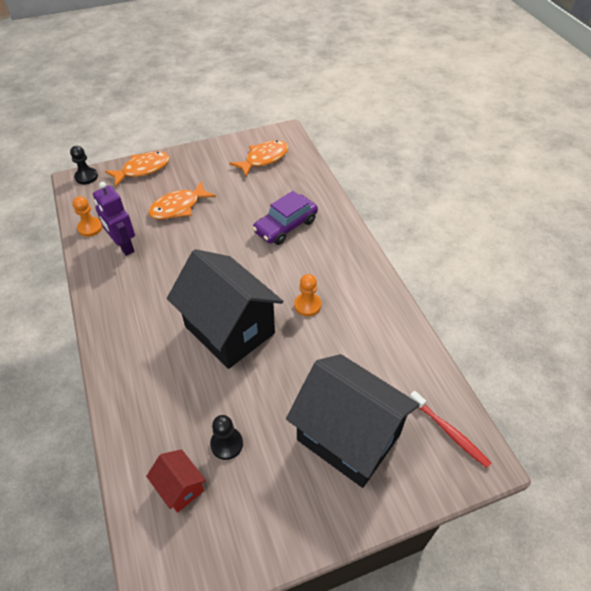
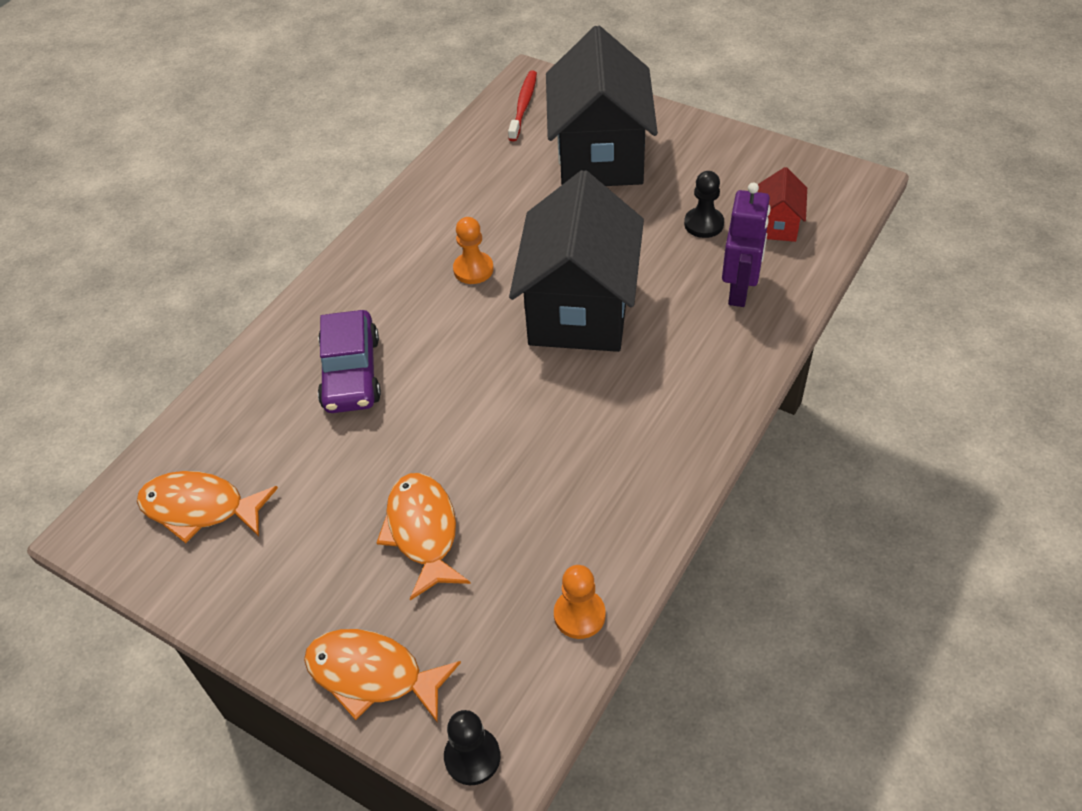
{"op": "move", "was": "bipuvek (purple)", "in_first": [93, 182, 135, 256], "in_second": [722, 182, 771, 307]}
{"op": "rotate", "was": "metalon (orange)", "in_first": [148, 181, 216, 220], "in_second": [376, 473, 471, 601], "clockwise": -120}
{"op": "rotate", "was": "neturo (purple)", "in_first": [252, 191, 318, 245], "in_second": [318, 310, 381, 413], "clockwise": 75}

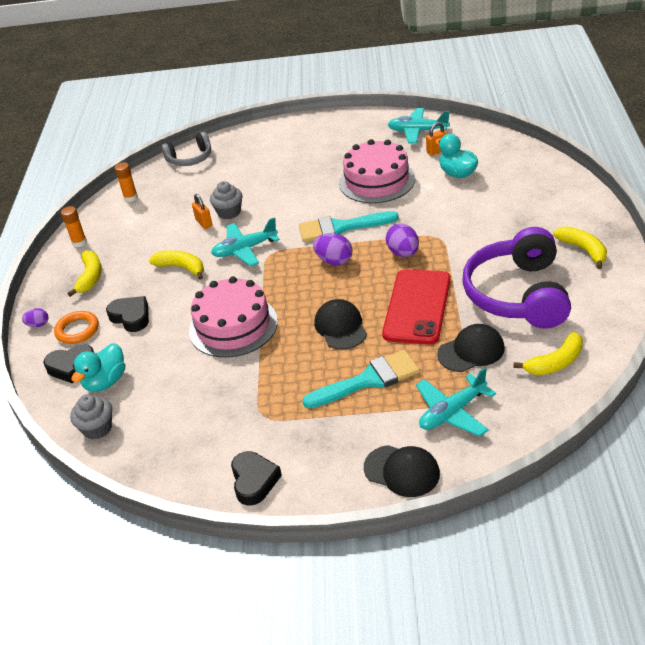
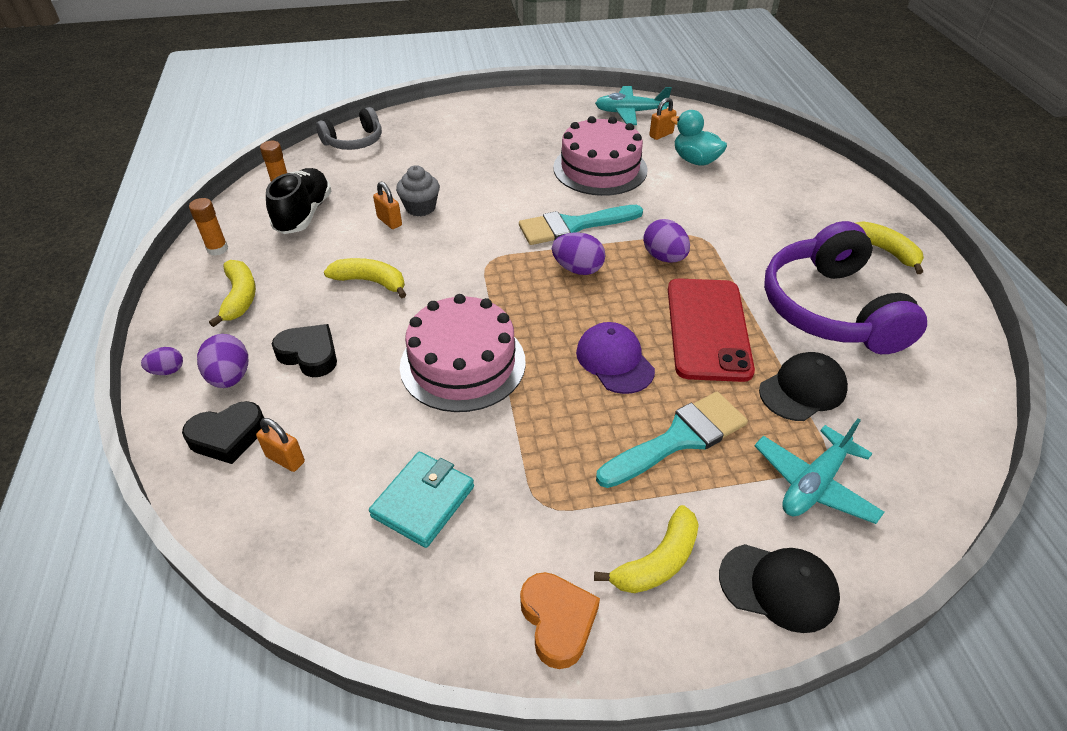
{"op": "delete", "was": "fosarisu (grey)", "in_first": [70, 394, 112, 440]}
{"op": "delete", "was": "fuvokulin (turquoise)", "in_first": [211, 217, 280, 266]}
{"op": "insert", "now": "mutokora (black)", "in_second": [266, 168, 331, 234]}
{"op": "insert", "now": "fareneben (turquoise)", "in_second": [369, 452, 474, 548]}
{"op": "move", "was": "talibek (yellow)", "in_first": [513, 332, 583, 375], "in_second": [594, 505, 699, 593]}
{"op": "replace", "was": "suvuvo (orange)", "now": "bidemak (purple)", "in_first": [54, 311, 99, 344], "in_second": [197, 334, 248, 388]}
{"op": "replace", "was": "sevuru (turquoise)", "now": "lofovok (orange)", "in_first": [71, 343, 125, 392], "in_second": [256, 418, 305, 472]}
{"op": "recolor", "was": "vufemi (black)", "now": "vufemi (orange)", "in_first": [231, 451, 282, 506], "in_second": [520, 572, 600, 669]}
{"op": "recolor", "was": "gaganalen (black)", "now": "gaganalen (purple)", "in_first": [314, 299, 367, 350], "in_second": [576, 322, 655, 394]}

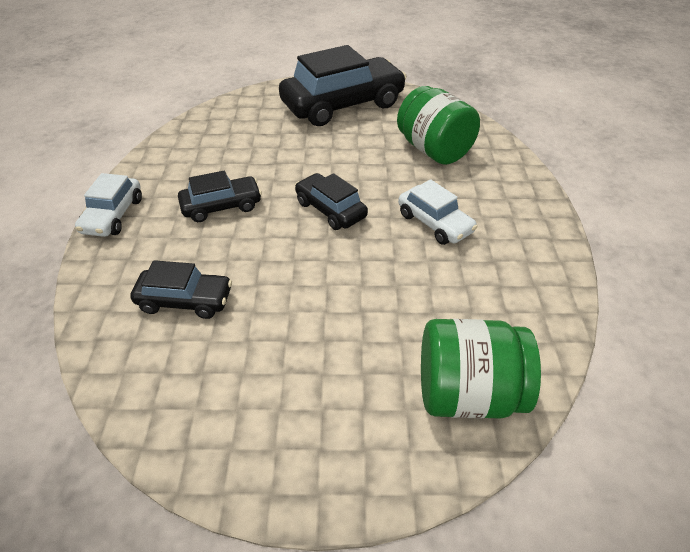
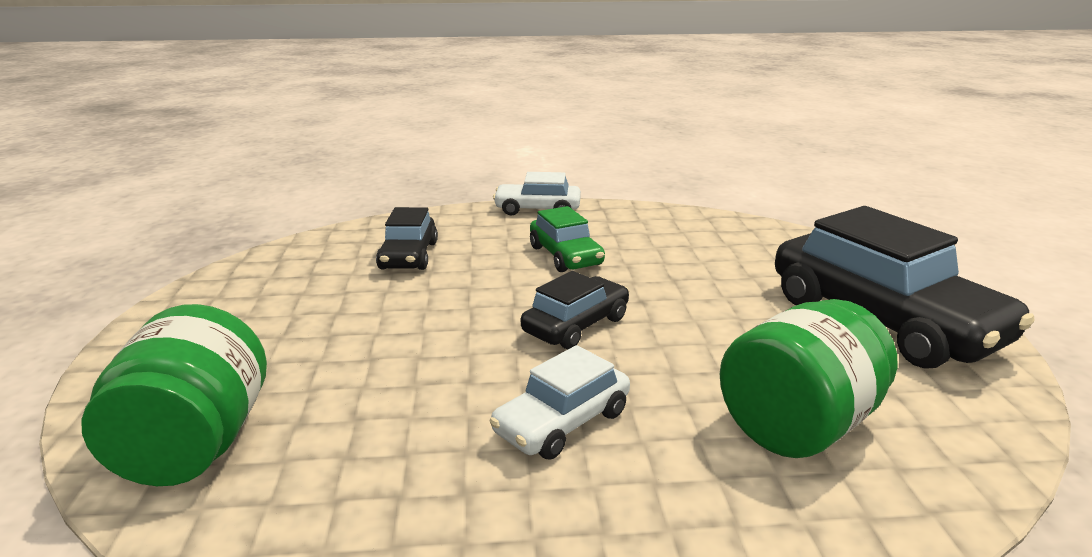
{"op": "recolor", "was": "neturo (black)", "now": "neturo (green)", "in_first": [178, 171, 262, 222], "in_second": [530, 206, 605, 272]}

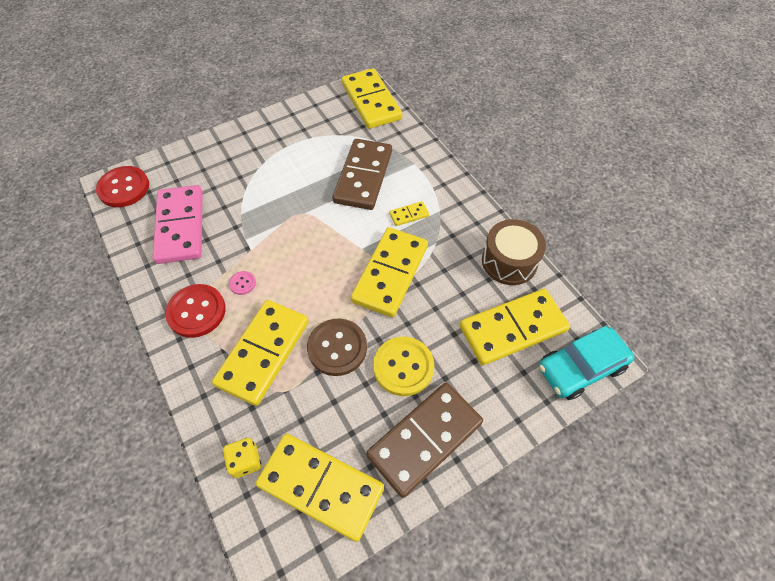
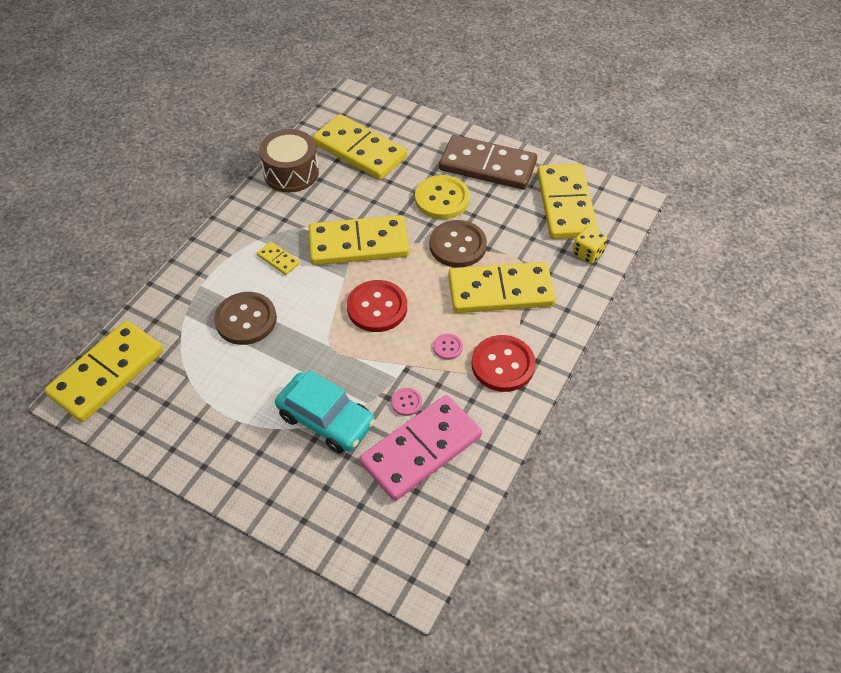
{"op": "insert", "now": "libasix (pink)", "in_second": [391, 388, 422, 416]}
{"op": "move", "was": "libasix (red)", "in_first": [96, 166, 149, 207], "in_second": [347, 280, 407, 332]}
{"op": "move", "was": "neturo (turquoise)", "in_first": [539, 326, 634, 400], "in_second": [275, 370, 375, 454]}
{"op": "replace", "was": "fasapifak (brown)", "now": "libasix (brown)", "in_first": [332, 139, 392, 210], "in_second": [214, 292, 277, 345]}

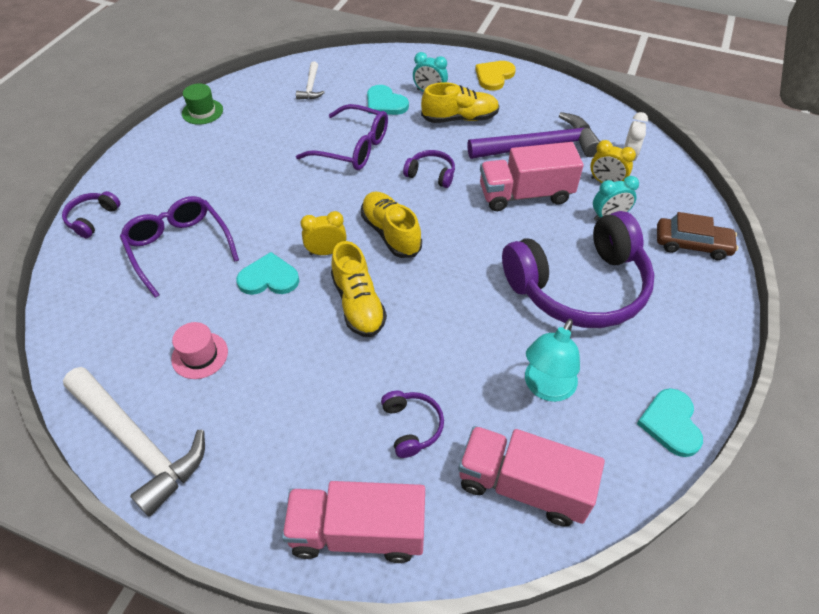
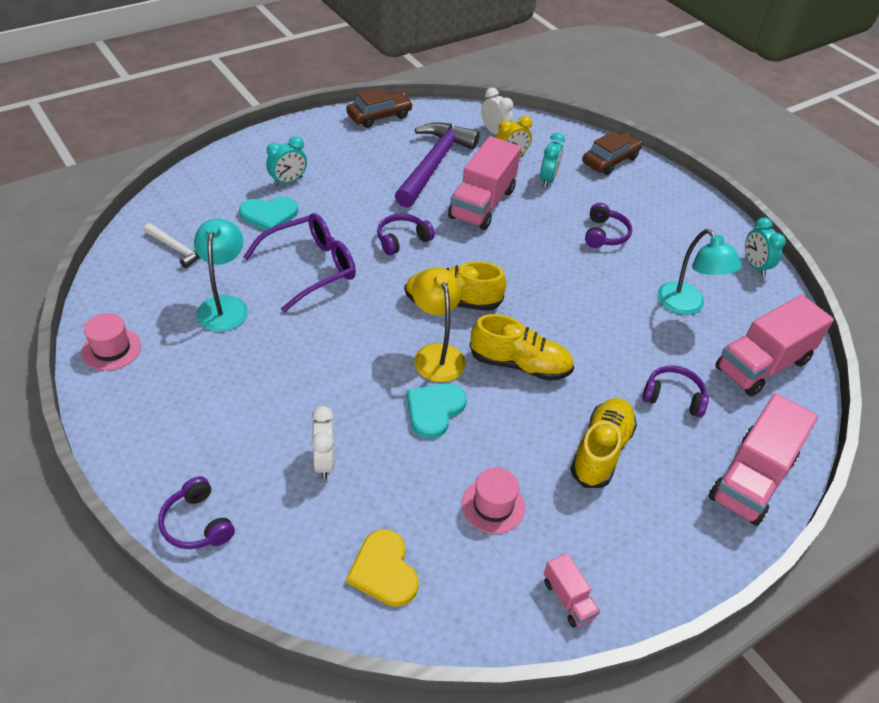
{"op": "insert", "now": "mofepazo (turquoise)", "in_second": [194, 218, 248, 331]}
{"op": "insert", "now": "neturo (brown)", "in_second": [346, 87, 413, 128]}
{"op": "move", "was": "mutokora (yellow)", "in_first": [421, 82, 499, 123], "in_second": [570, 398, 637, 488]}
{"op": "move", "was": "vufemi (yellow)", "in_first": [475, 61, 516, 91], "in_second": [346, 529, 419, 607]}
{"op": "replace", "was": "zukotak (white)", "now": "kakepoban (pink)", "in_first": [63, 367, 205, 516], "in_second": [544, 553, 600, 628]}
{"op": "replace", "was": "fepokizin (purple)", "now": "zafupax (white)", "in_first": [120, 196, 239, 298], "in_second": [311, 406, 335, 479]}
{"op": "replace", "was": "zafupax (yellow)", "now": "mofepazo (yellow)", "in_first": [300, 211, 347, 255], "in_second": [412, 268, 466, 382]}
{"op": "replace", "was": "vufemi (turquoise)", "now": "zafupax (turquoise)", "in_first": [637, 388, 703, 457], "in_second": [745, 218, 786, 276]}
{"op": "recolor", "was": "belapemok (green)", "now": "belapemok (pink)", "in_first": [182, 84, 223, 125], "in_second": [81, 313, 141, 371]}
{"op": "resize", "was": "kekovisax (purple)", "in_first": [502, 211, 654, 328], "in_second": [585, 203, 632, 248], "ratio": 0.41}

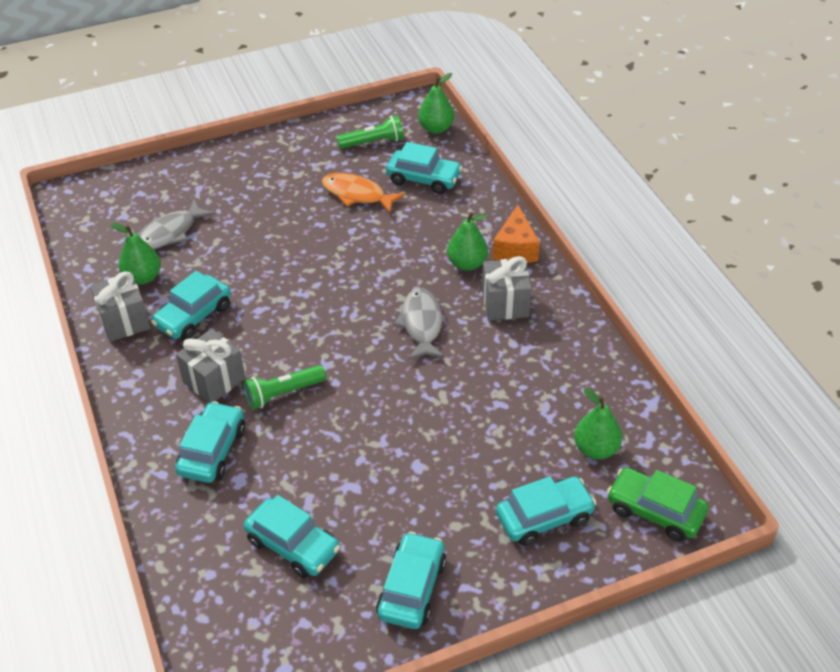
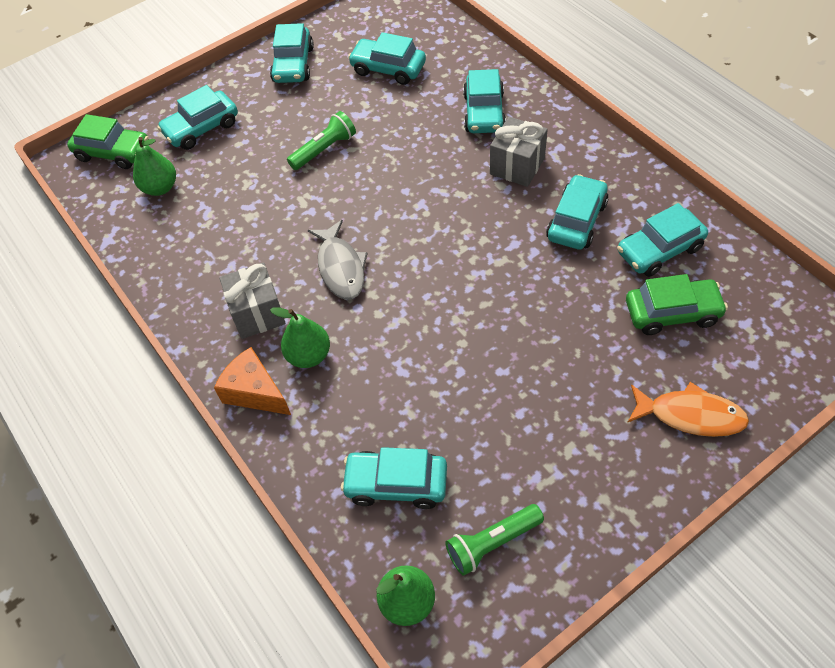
{"op": "delete", "was": "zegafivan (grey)", "in_first": [90, 271, 150, 342]}
{"op": "move", "was": "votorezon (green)", "in_first": [243, 365, 326, 410], "in_second": [287, 111, 356, 170]}
{"op": "move", "was": "metalon (orange)", "in_first": [322, 173, 405, 213], "in_second": [627, 382, 749, 437]}
{"op": "replace", "was": "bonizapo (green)", "now": "neturo (turquoise)", "in_first": [111, 223, 161, 285], "in_second": [617, 203, 708, 277]}
{"op": "replace", "was": "metalon (grey)", "now": "neturo (green)", "in_first": [138, 199, 215, 250], "in_second": [626, 274, 728, 335]}
{"op": "rotate", "was": "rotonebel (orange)", "in_first": [493, 205, 540, 263], "in_second": [214, 347, 291, 415], "clockwise": -45}

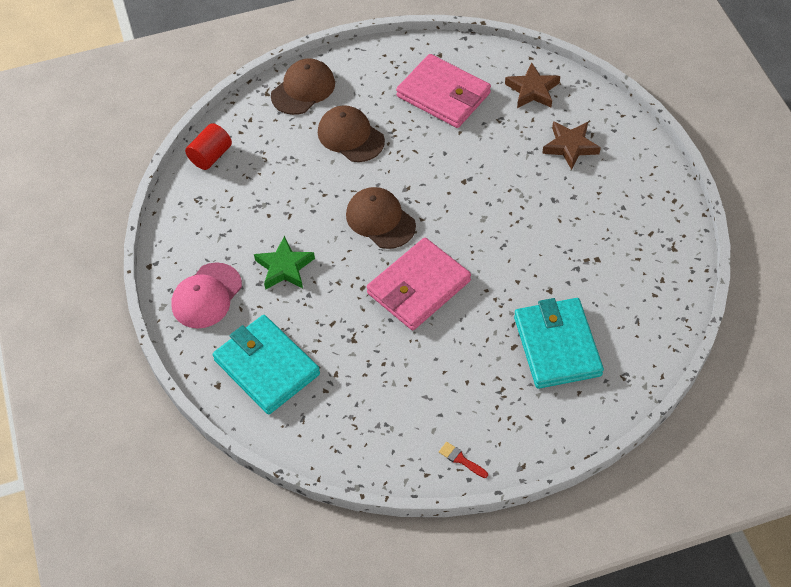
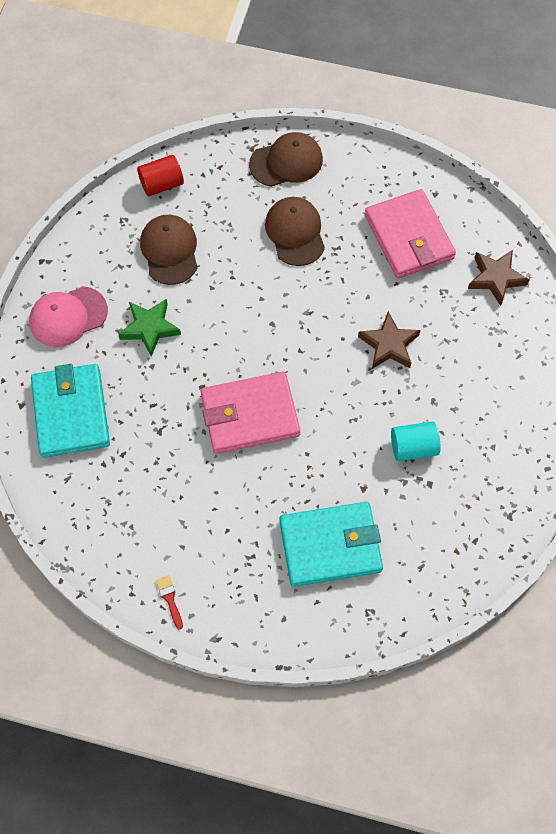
{"op": "insert", "now": "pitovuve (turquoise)", "in_second": [391, 421, 441, 461]}
{"op": "move", "was": "gaganalen (brown)", "in_first": [346, 187, 416, 249], "in_second": [140, 215, 197, 285]}
{"op": "move", "was": "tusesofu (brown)", "in_first": [542, 121, 601, 170], "in_second": [358, 312, 420, 369]}
{"op": "rotate", "was": "fareneben (turquoise)", "in_first": [514, 298, 604, 389], "in_second": [279, 502, 383, 587], "clockwise": 60}

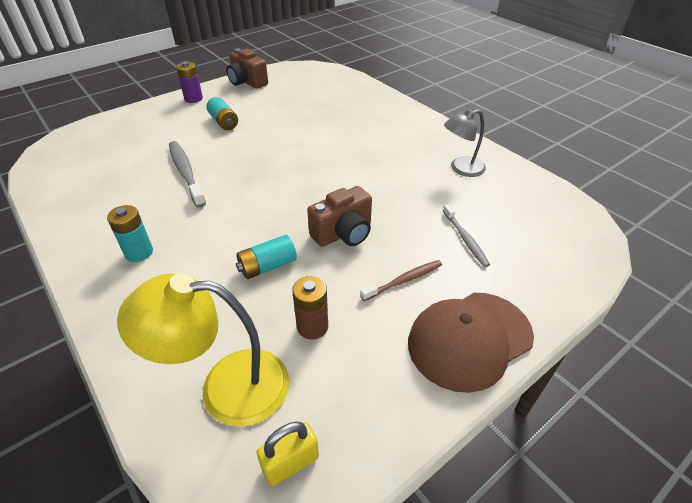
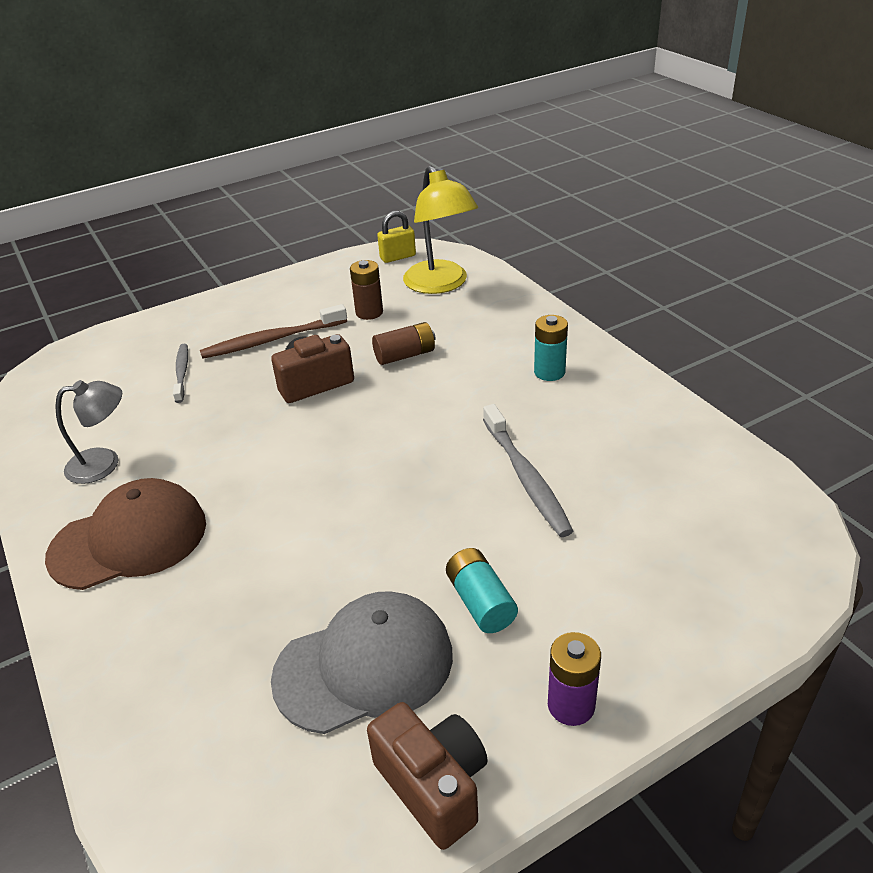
{"op": "insert", "now": "gaganalen (grey)", "in_second": [271, 591, 453, 734]}
{"op": "move", "was": "gaganalen (brown)", "in_first": [408, 293, 534, 393], "in_second": [45, 478, 206, 590]}
{"op": "recolor", "was": "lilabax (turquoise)", "now": "lilabax (brown)", "in_first": [236, 235, 297, 279], "in_second": [372, 322, 436, 365]}
{"op": "rotate", "was": "mofepazo (yellow)", "in_first": [117, 273, 289, 427], "in_second": [403, 165, 478, 294], "clockwise": 60}
{"op": "resize", "was": "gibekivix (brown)", "in_first": [360, 260, 442, 301], "in_second": [200, 304, 347, 359], "ratio": 1.59}

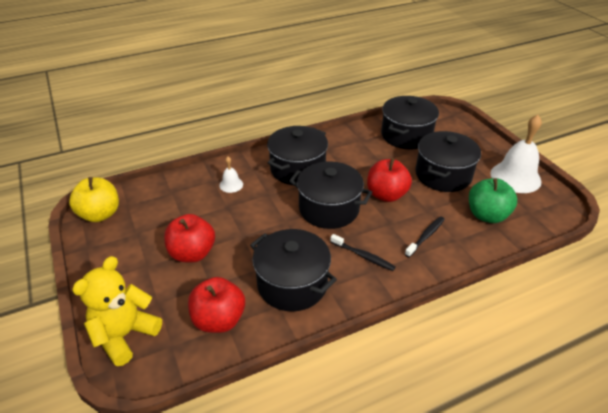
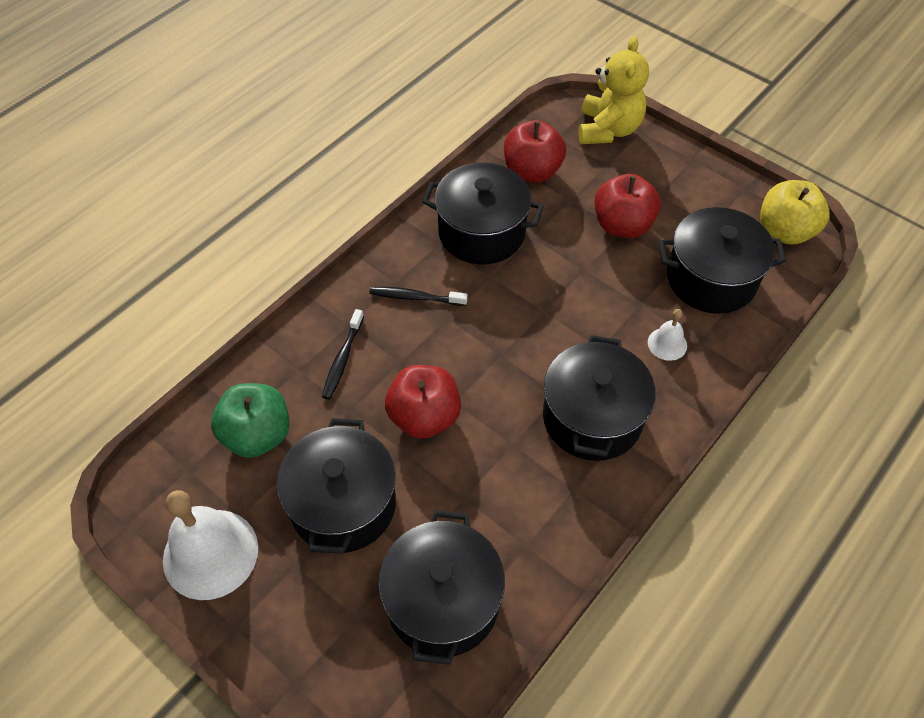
{"op": "move", "was": "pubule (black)", "in_first": [289, 161, 372, 229], "in_second": [658, 207, 786, 314]}

